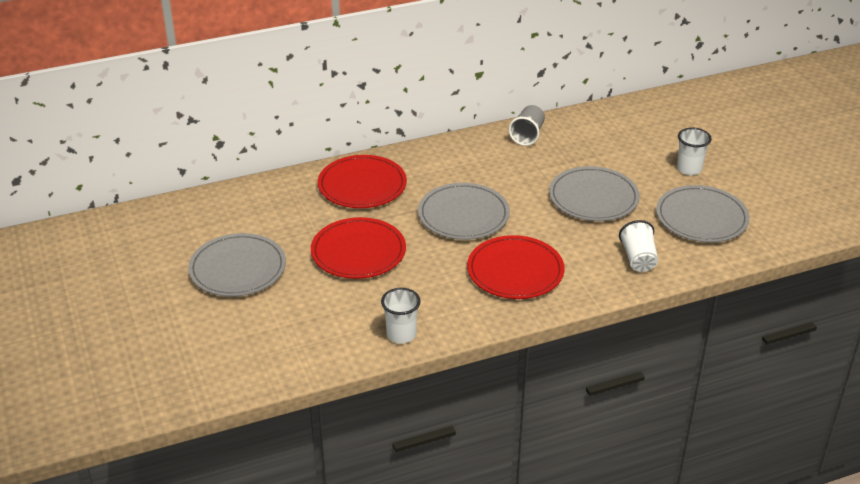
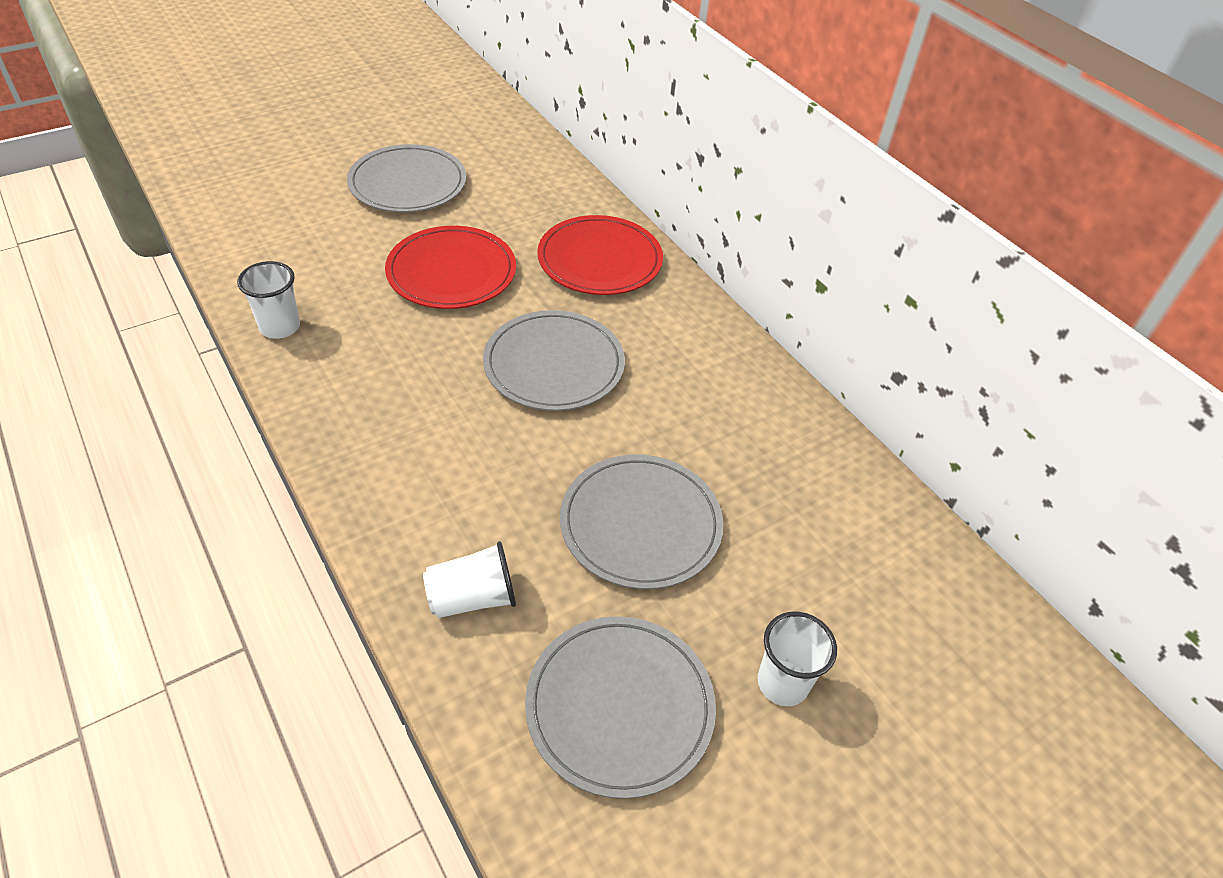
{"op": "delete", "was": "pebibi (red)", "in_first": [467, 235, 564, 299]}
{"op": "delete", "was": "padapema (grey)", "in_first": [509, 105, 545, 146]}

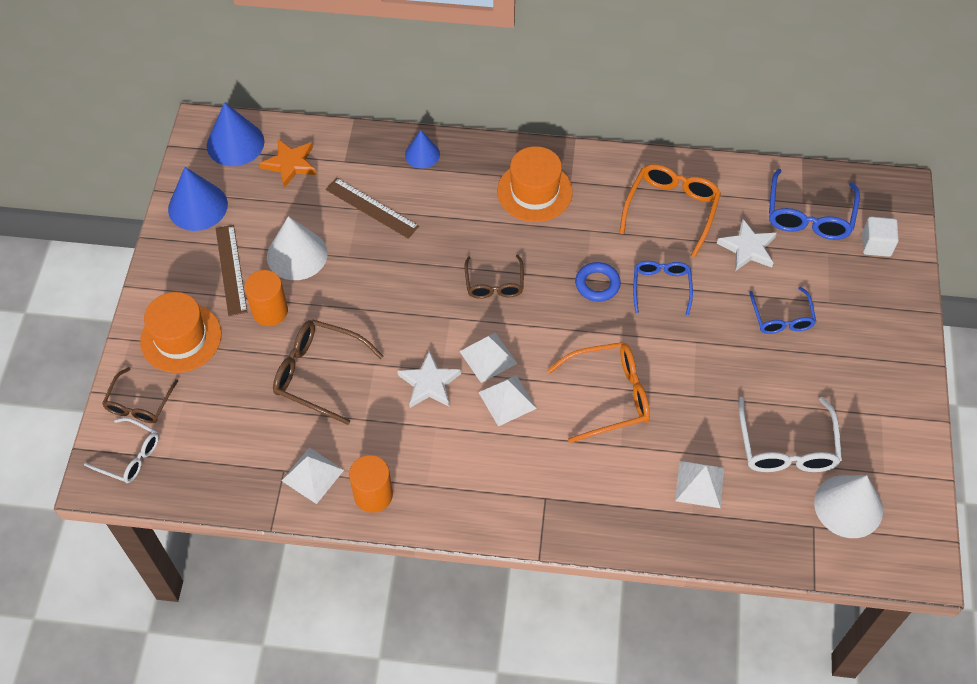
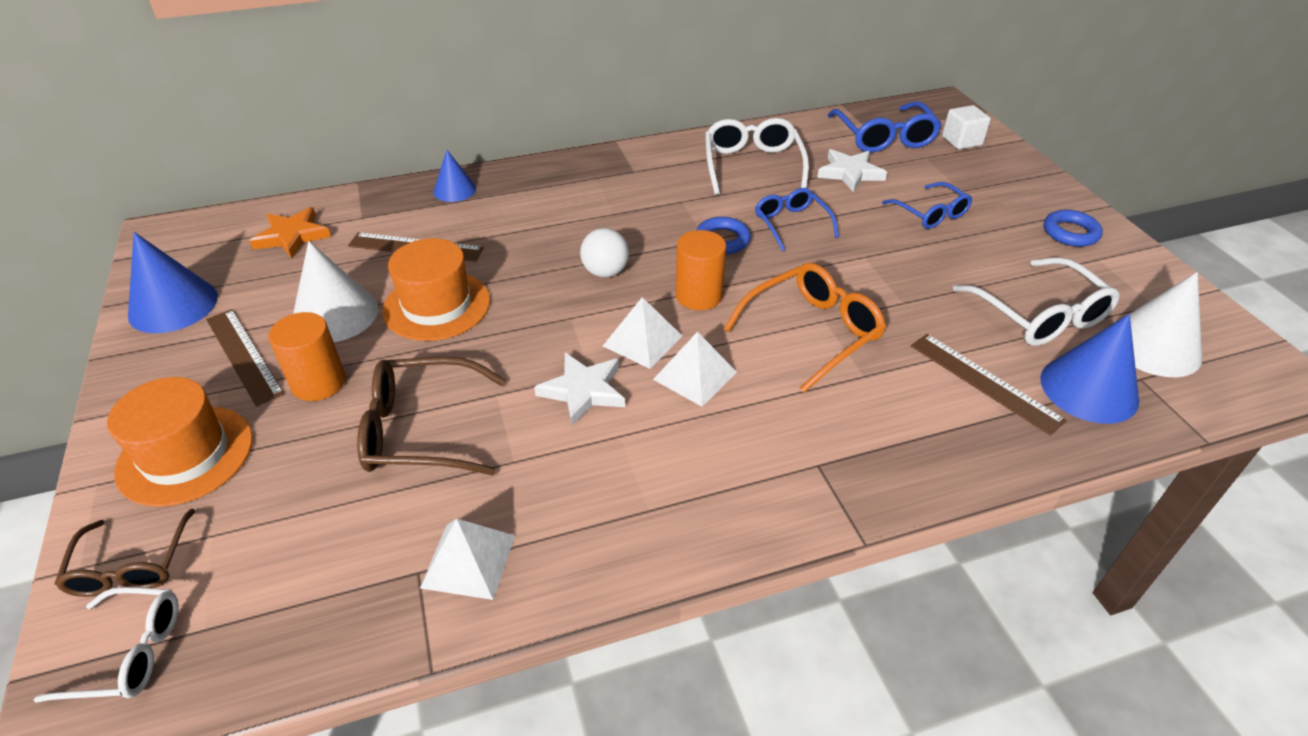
{"op": "insert", "now": "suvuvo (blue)", "in_second": [1044, 210, 1103, 247]}
{"op": "move", "was": "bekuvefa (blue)", "in_first": [207, 102, 264, 166], "in_second": [1040, 314, 1139, 424]}
{"op": "move", "was": "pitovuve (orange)", "in_first": [349, 455, 393, 513], "in_second": [676, 230, 726, 310]}
{"op": "move", "was": "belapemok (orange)", "in_first": [497, 146, 573, 222], "in_second": [382, 238, 490, 341]}
{"op": "replace", "was": "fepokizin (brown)", "now": "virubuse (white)", "in_first": [465, 255, 524, 299], "in_second": [580, 228, 629, 277]}
{"op": "replace", "was": "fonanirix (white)", "now": "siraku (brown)", "in_first": [675, 461, 724, 508], "in_second": [911, 334, 1067, 436]}
{"op": "recolor", "was": "fepokizin (orange)", "now": "fepokizin (white)", "in_first": [619, 164, 721, 258], "in_second": [705, 118, 809, 195]}

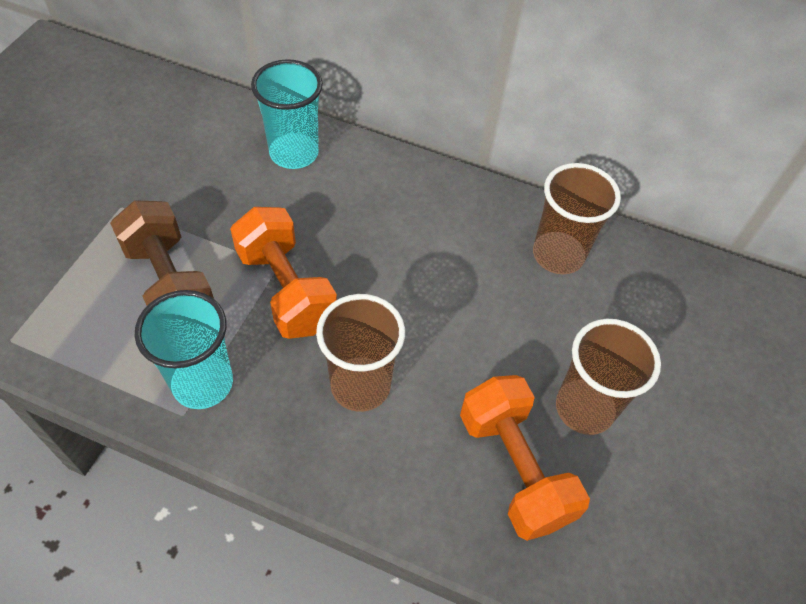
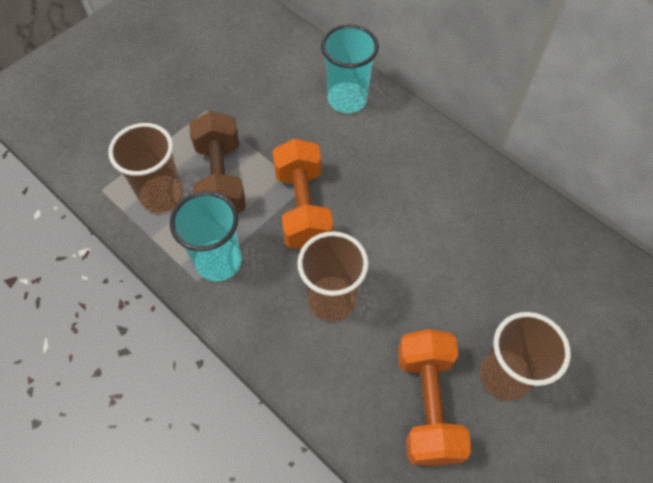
{"op": "move", "was": "padapema (brown)", "in_first": [533, 163, 621, 274], "in_second": [108, 123, 183, 213]}

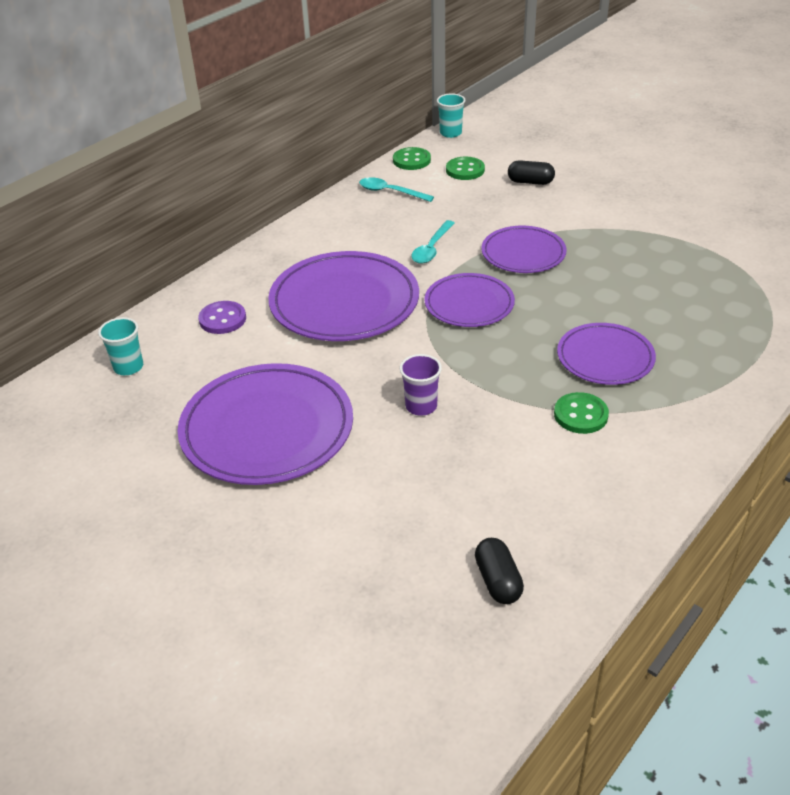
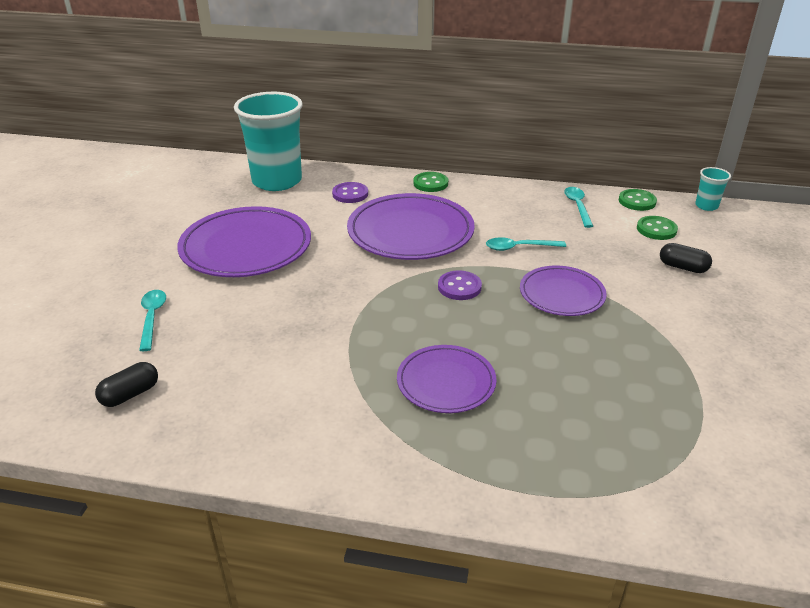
{"op": "delete", "was": "padapema (purple)", "in_first": [400, 354, 442, 416]}
{"op": "insert", "now": "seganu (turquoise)", "in_second": [139, 290, 166, 351]}
{"op": "move", "was": "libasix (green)", "in_first": [554, 392, 609, 434], "in_second": [413, 172, 448, 192]}
{"op": "replace", "was": "pebibi (purple)", "now": "libasix (purple)", "in_first": [424, 273, 515, 327], "in_second": [438, 270, 482, 300]}
{"op": "rotate", "was": "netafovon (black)", "in_first": [508, 160, 555, 185], "in_second": [660, 243, 712, 273], "clockwise": -45}
{"op": "resize", "was": "padapema (turquoise)", "in_first": [98, 317, 143, 375], "in_second": [234, 92, 303, 191], "ratio": 2.37}

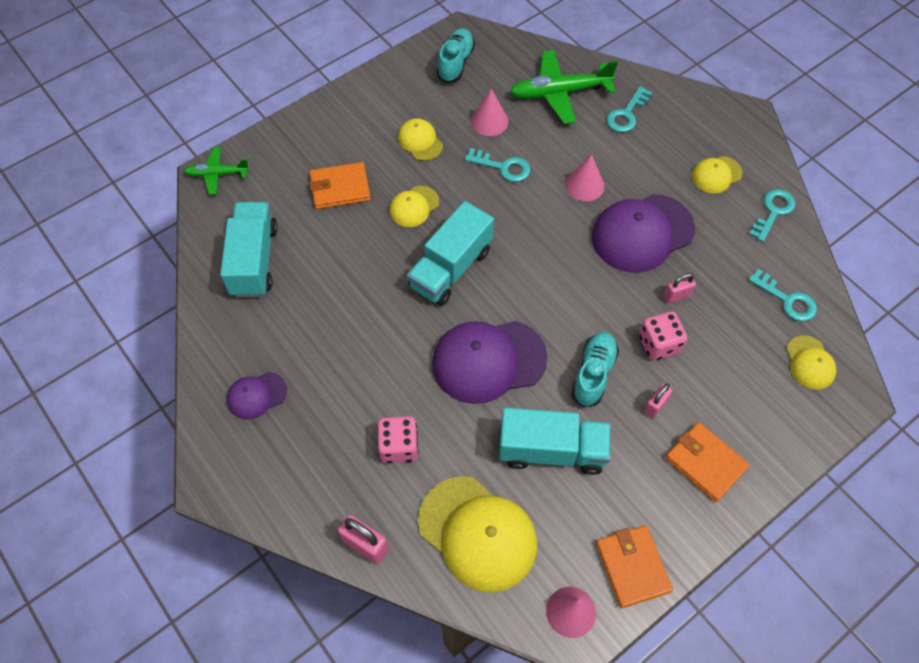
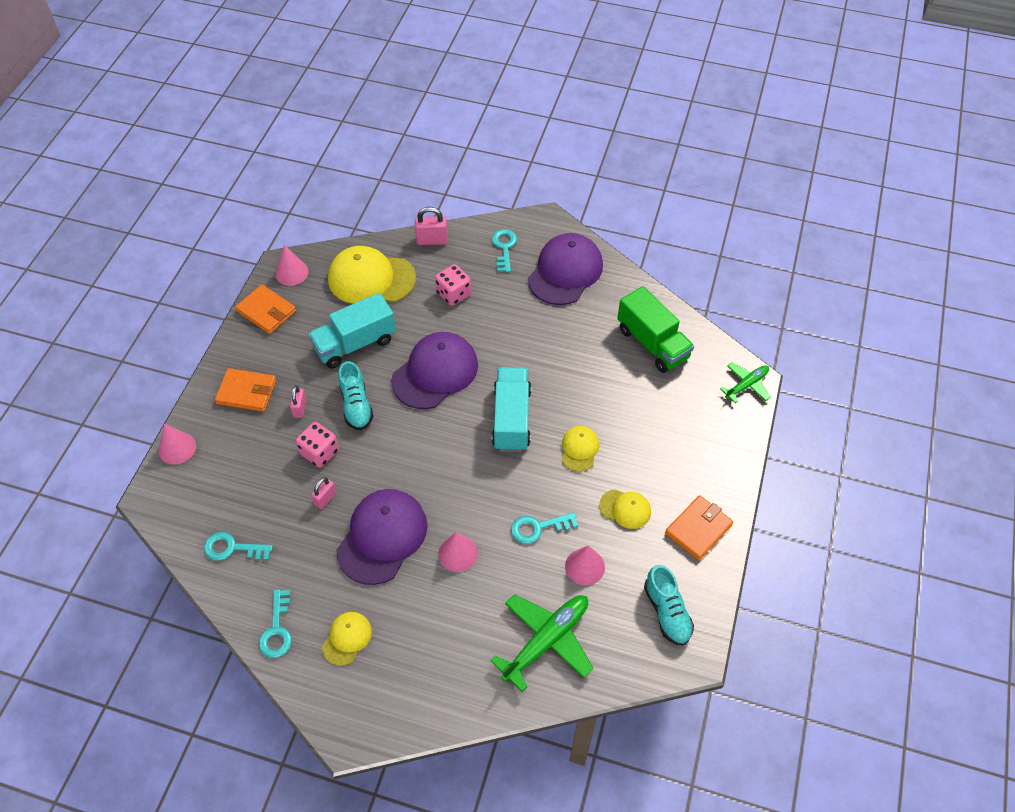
{"op": "delete", "was": "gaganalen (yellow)", "in_first": [786, 336, 836, 390]}
{"op": "insert", "now": "bekuvefa (pink)", "in_second": [159, 424, 196, 465]}
{"op": "move", "was": "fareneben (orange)", "in_first": [310, 162, 371, 209], "in_second": [665, 495, 733, 560]}
{"op": "move", "was": "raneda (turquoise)", "in_first": [606, 86, 652, 132], "in_second": [492, 229, 517, 272]}
{"op": "recolor", "was": "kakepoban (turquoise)", "now": "kakepoban (green)", "in_first": [220, 202, 278, 297], "in_second": [617, 286, 694, 373]}
{"op": "resize", "was": "gaganalen (purple)", "in_first": [227, 372, 287, 420], "in_second": [528, 233, 603, 305], "ratio": 1.95}

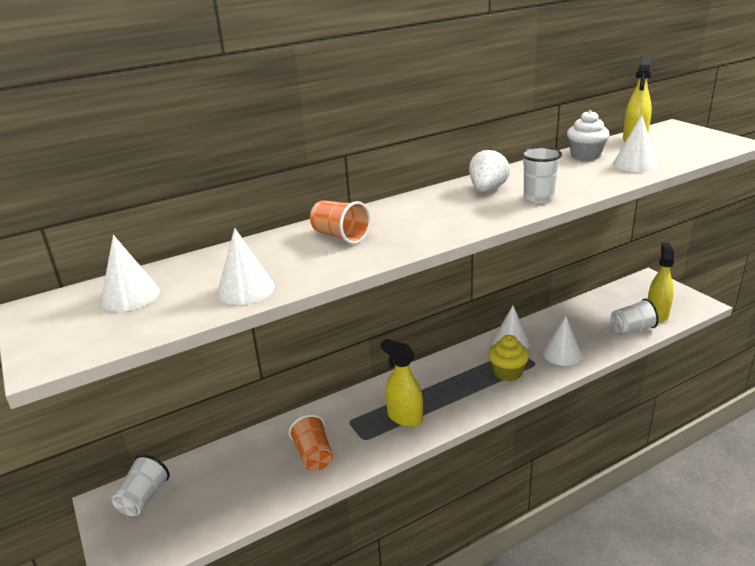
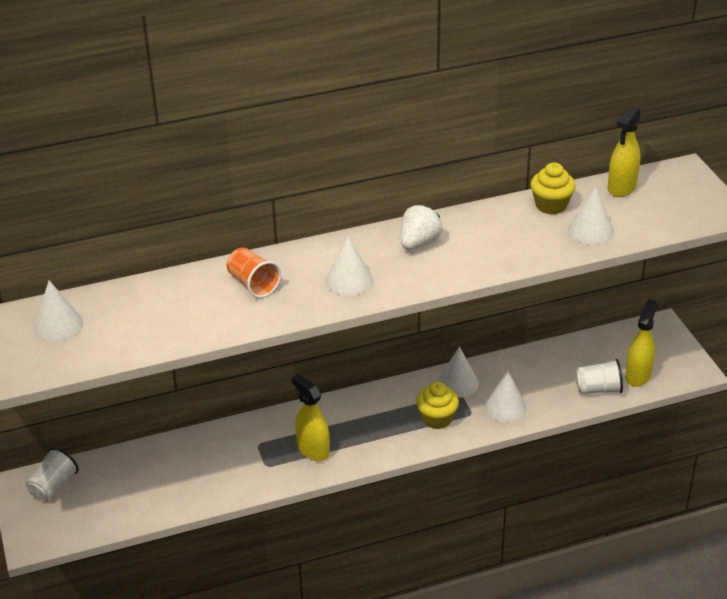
{"op": "delete", "was": "padapema (orange)", "in_first": [289, 414, 333, 471]}
{"op": "delete", "was": "padapema (white)", "in_first": [521, 147, 562, 203]}
{"op": "move", "was": "bekuvefa (white)", "in_first": [217, 228, 275, 305], "in_second": [326, 236, 373, 296]}
{"op": "recolor", "was": "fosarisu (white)", "now": "fosarisu (yellow)", "in_first": [567, 110, 610, 161], "in_second": [530, 163, 576, 215]}

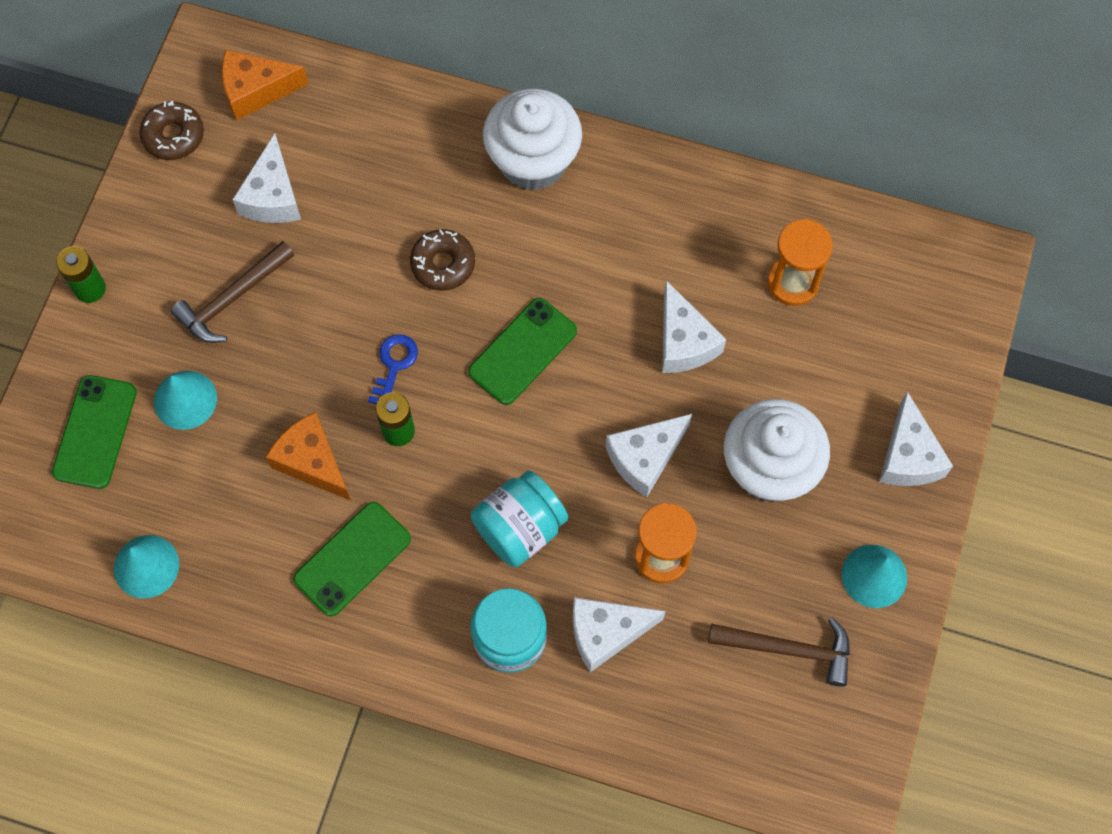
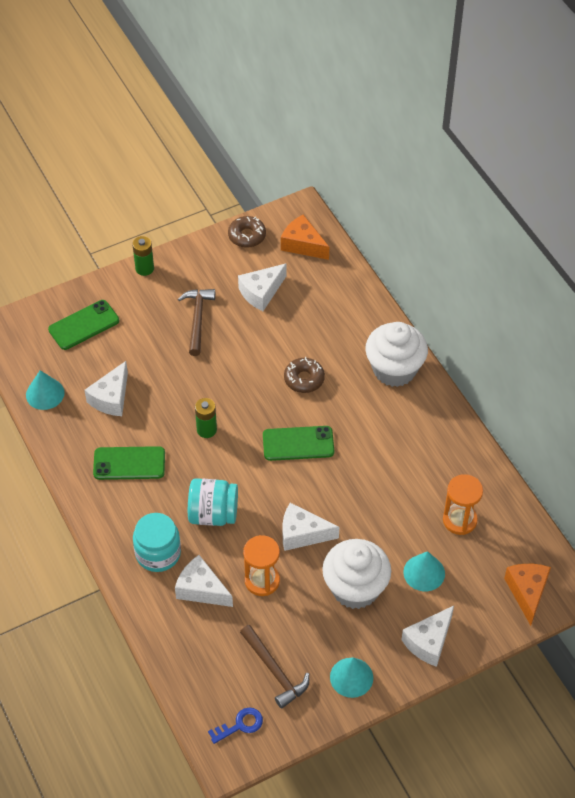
{"op": "move", "was": "bekuvefa (turquoise)", "in_first": [154, 371, 217, 430], "in_second": [403, 551, 445, 591]}
{"op": "move", "was": "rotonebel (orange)", "in_first": [266, 412, 351, 500], "in_second": [504, 564, 551, 626]}
{"op": "move", "was": "raneda (blue)", "in_first": [368, 334, 418, 404], "in_second": [208, 708, 263, 744]}
{"op": "move", "was": "rotonebel (white)", "in_first": [662, 280, 726, 373], "in_second": [84, 361, 128, 416]}
{"op": "rotate", "was": "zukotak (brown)", "in_first": [171, 241, 294, 343], "in_second": [178, 289, 215, 356], "clockwise": 90}

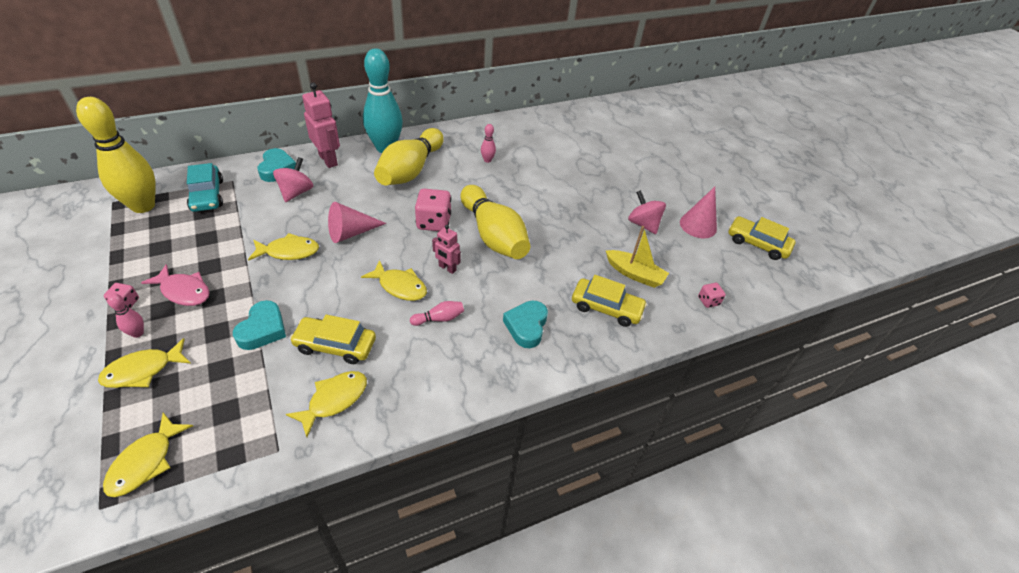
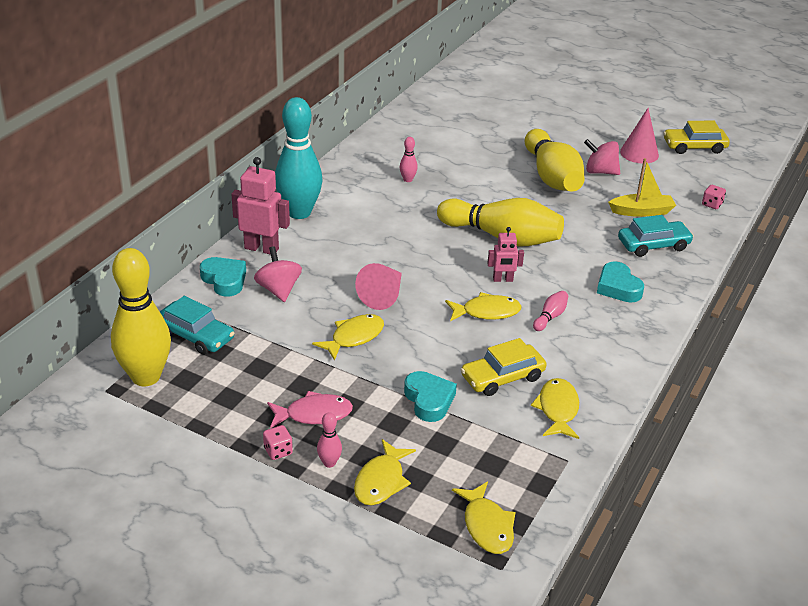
{"op": "delete", "was": "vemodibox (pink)", "in_first": [415, 188, 451, 231]}
{"op": "move", "was": "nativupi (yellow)", "in_first": [374, 128, 444, 186], "in_second": [525, 129, 584, 192]}
{"op": "recolor", "was": "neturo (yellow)", "now": "neturo (turquoise)", "in_first": [572, 275, 647, 327], "in_second": [618, 215, 694, 257]}

